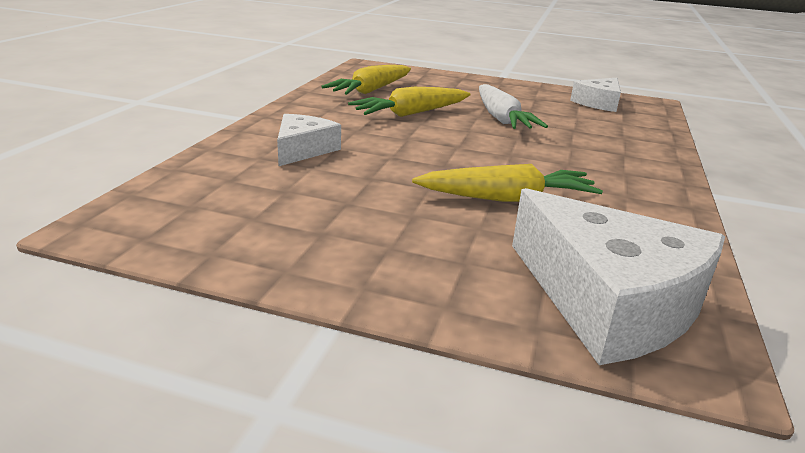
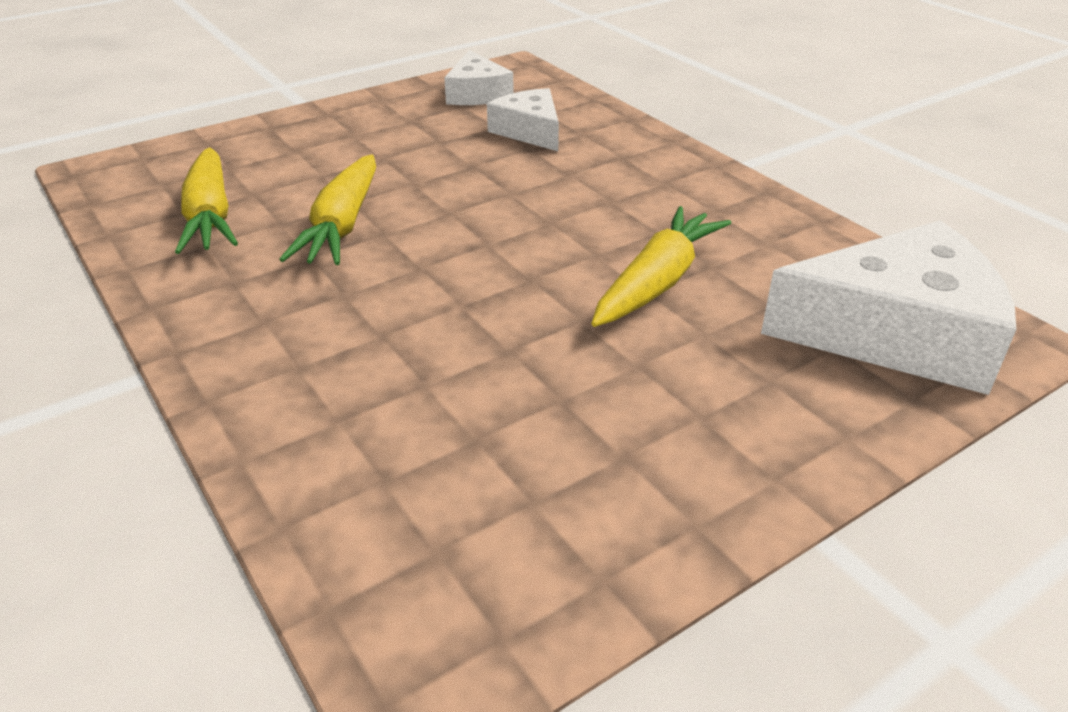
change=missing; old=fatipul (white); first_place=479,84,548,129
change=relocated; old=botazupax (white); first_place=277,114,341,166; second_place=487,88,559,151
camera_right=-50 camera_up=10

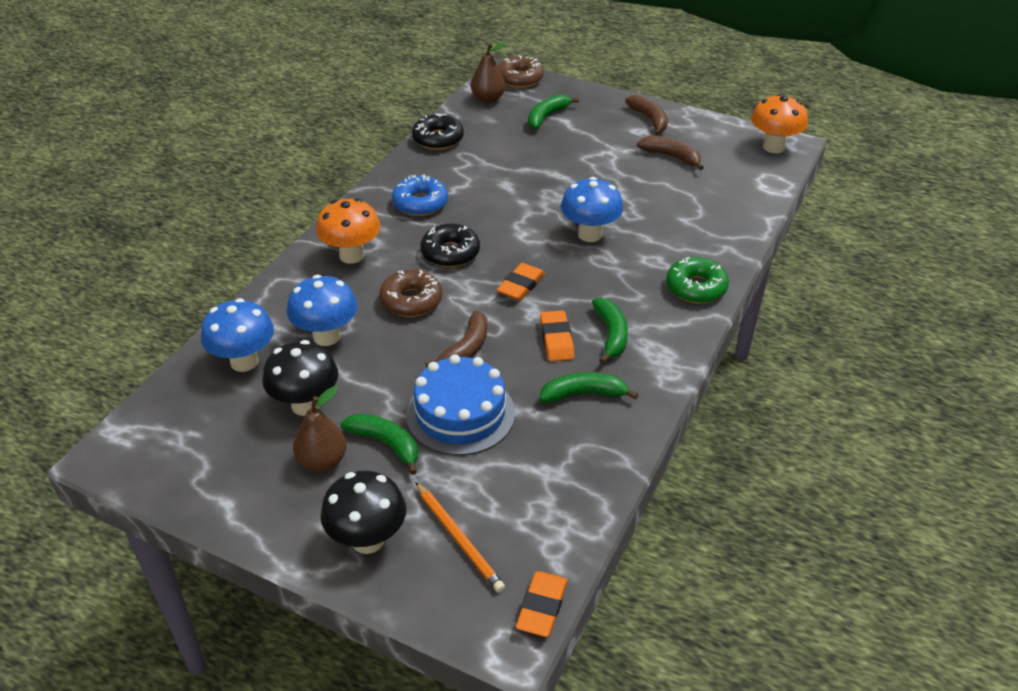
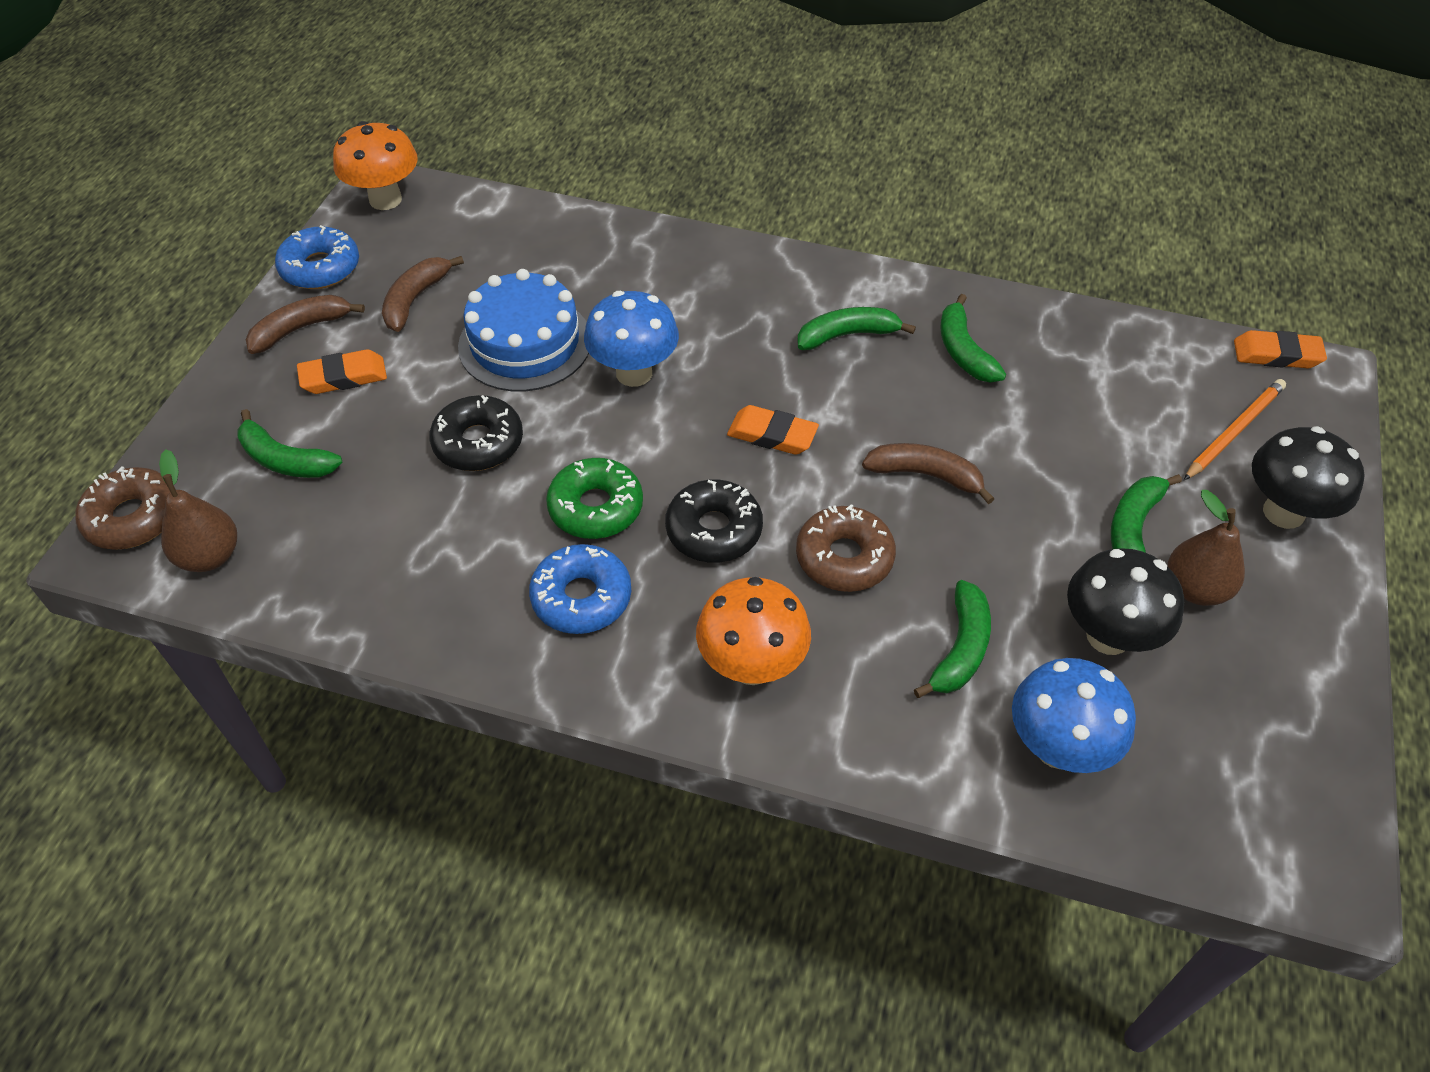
change=appeared; new=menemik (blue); second_place=275,225,359,289
change=relocated; old=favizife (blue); first_place=406,354,515,456; second_place=458,269,589,392
change=relocated; old=menemik (black); first_place=412,113,464,150; second_place=429,395,523,471
change=relocated; old=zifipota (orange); first_place=540,310,574,361; second_place=297,349,387,394
change=relocated; old=menemik (green); first_place=666,257,729,303; second_place=546,458,643,539
change=exchanged; old=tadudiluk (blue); new=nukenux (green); first_place=287,275,357,346; second_place=914,580,991,698
camera_right=-100 camera_up=10

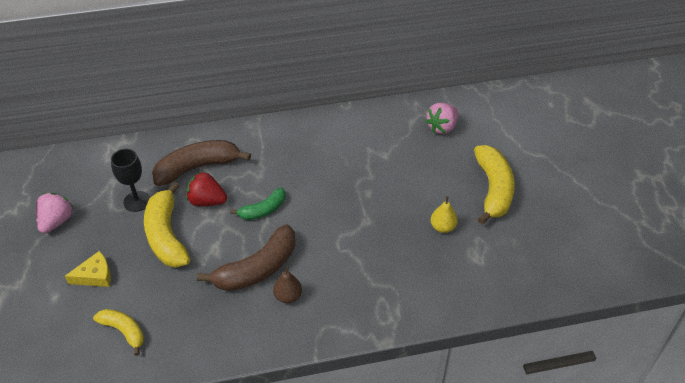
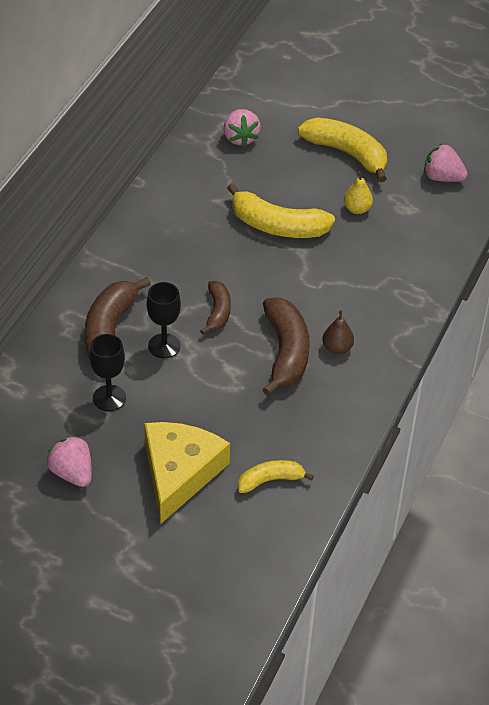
change=appeared; new=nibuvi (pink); second_place=424,144,468,182
change=relocated; old=nukenux (yellow); first_place=144,182,190,268; second_place=227,183,335,238
change=exchanged; old=nibuvi (red); new=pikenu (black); first_place=186,171,227,206; second_place=147,282,181,358
change=colour; old=nukenux (green); new=nukenux (brown); first_place=230,188,286,220; second_place=200,281,231,334
change=size; old=botazupax (yellow); first_place=65,251,111,287; second_place=144,422,230,524; factor=2.0
camera_right=-55 camera_up=0

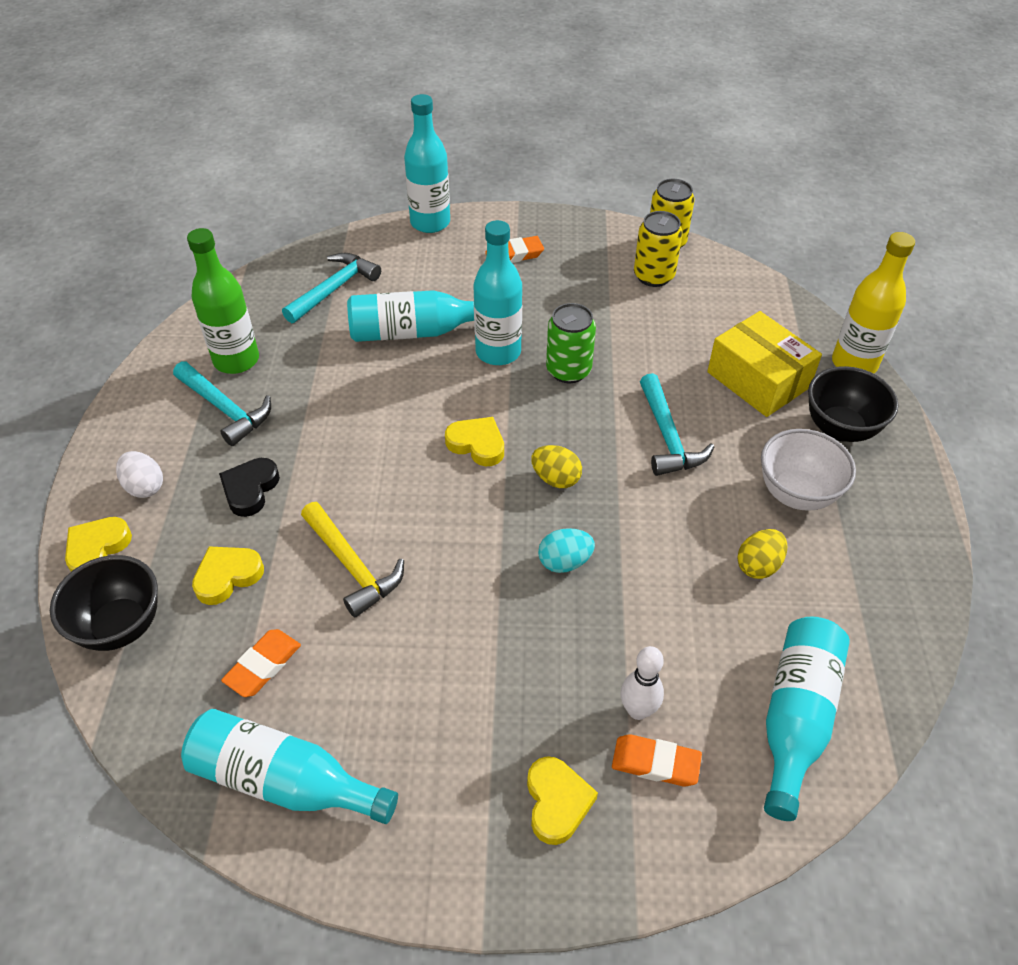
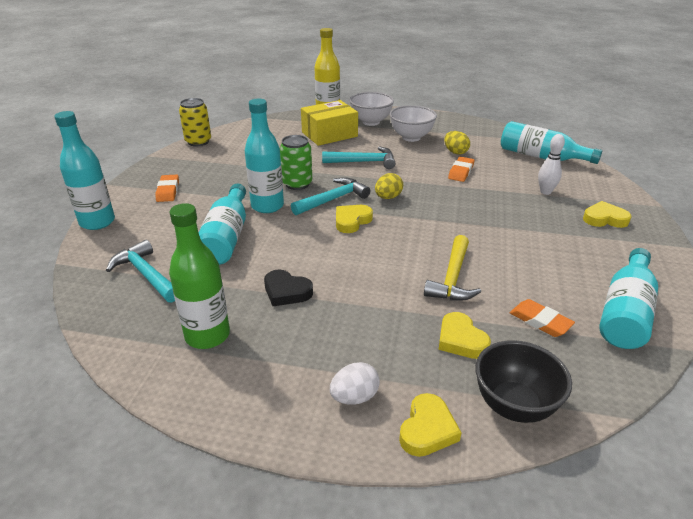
change=missing; old=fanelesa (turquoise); first_place=538,528,595,573
change=missing; old=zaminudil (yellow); first_place=634,211,683,287
change=relocated; old=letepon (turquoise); first_place=173,361,271,446; second_place=291,177,370,215
change=relocated; old=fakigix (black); first_place=219,458,280,517; second_place=264,269,313,306
change=relocated; old=zifipota (orange); first_place=612,734,702,787; second_place=448,157,475,182
change=colour; old=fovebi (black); new=fovebi (white); first_place=808,366,899,442; second_place=349,92,394,126
change=spun; old=fakigix (yellow); first_place=65,517,132,571; second_place=399,393,462,457; degrees=-105
change=spun; old=letepon (yellow); first_place=301,502,404,617; second_place=424,235,481,301; degrees=135
camera_right=-80 camera_up=-15

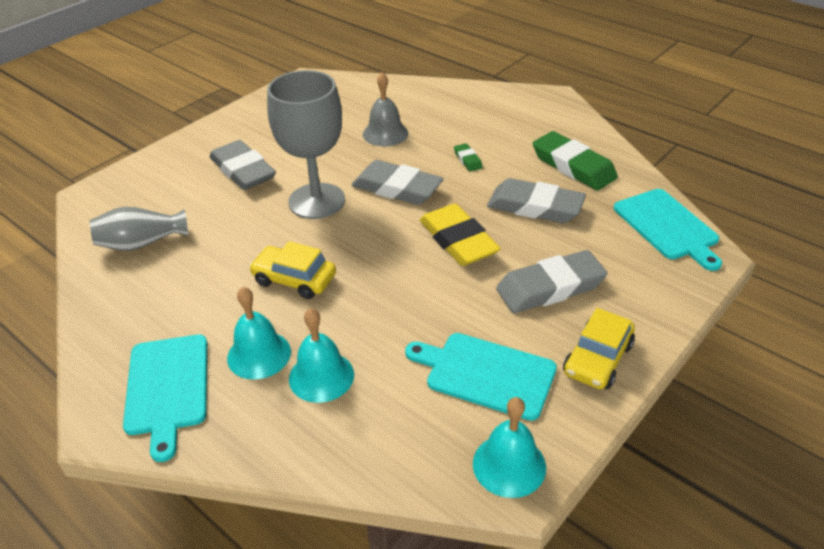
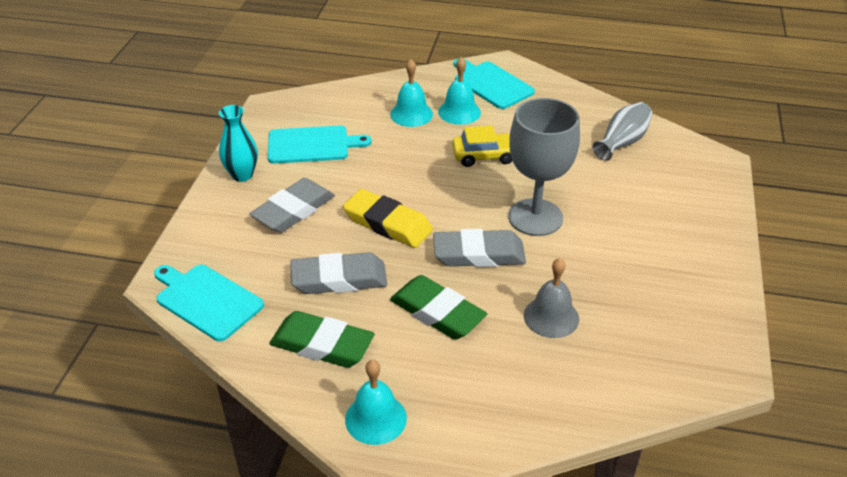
change=missing; old=zifipota (grey); first_place=209,140,276,190
change=relocated; old=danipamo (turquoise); first_place=473,397,546,498; second_place=345,360,407,445
change=exchanged; old=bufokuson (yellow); new=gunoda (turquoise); first_place=563,308,635,389; second_place=219,105,258,182
change=size; old=zifipota (green); first_place=454,143,483,172; second_place=390,275,487,339; factor=2.2
camera_right=150 camera_up=0

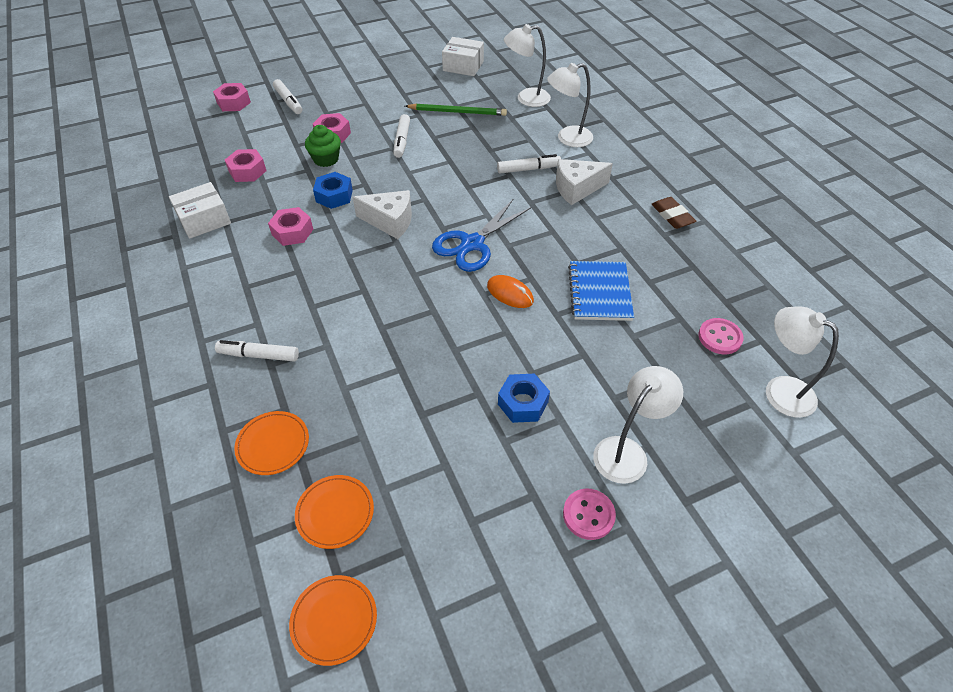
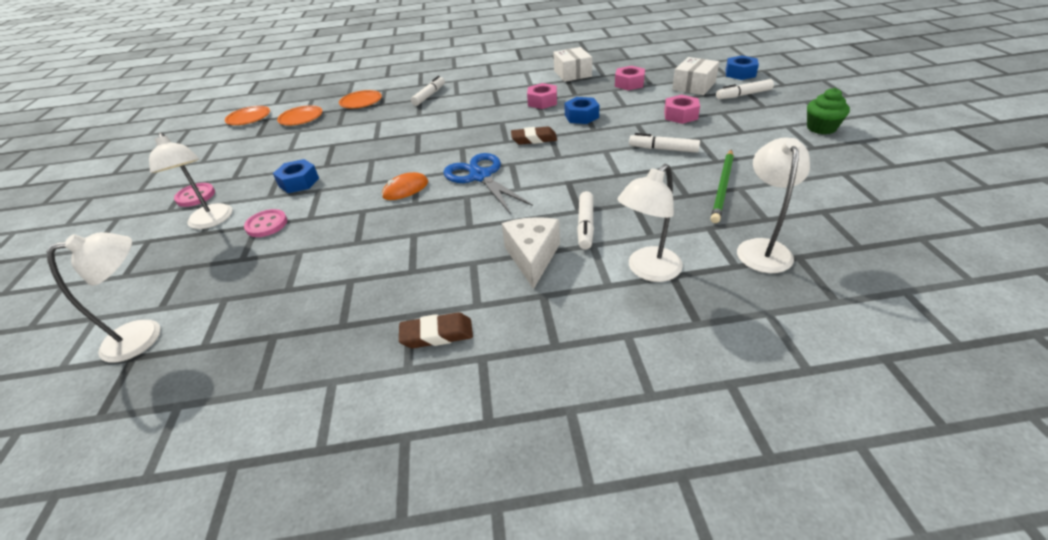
change=missing; old=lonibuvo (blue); first_place=568,261,634,321
change=relocated; old=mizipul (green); first_place=305,125,341,167; second_place=807,88,850,134
change=relocated; old=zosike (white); first_place=442,37,484,76; second_place=672,57,719,95
change=relocated; old=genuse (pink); first_place=698,318,744,354; second_place=244,209,287,237
change=exchanged; old=botazupax (white); new=zifipota (brown); first_place=353,190,412,239; second_place=511,126,557,145
change=colour; old=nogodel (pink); new=nogodel (blue); first_place=213,83,251,111; second_place=725,56,759,80
change=spun; old=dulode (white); first_place=547,63,593,147; second_place=618,164,683,282; degrees=-135
camera_right=110 camera_up=-10

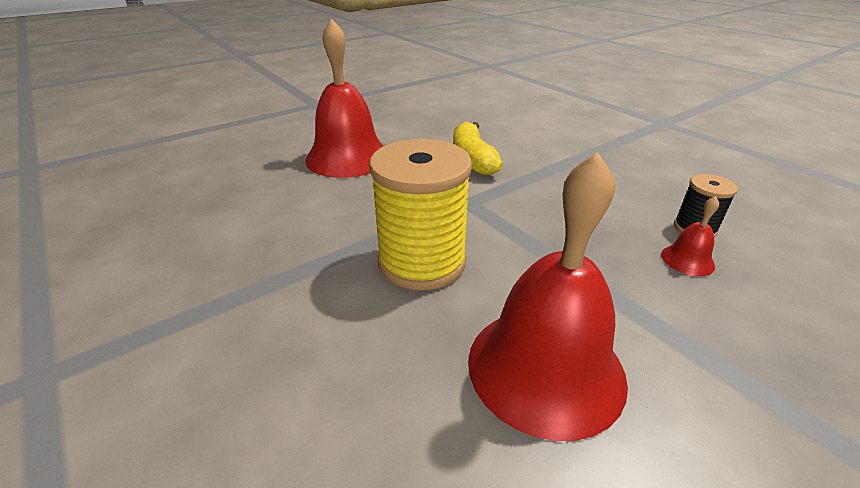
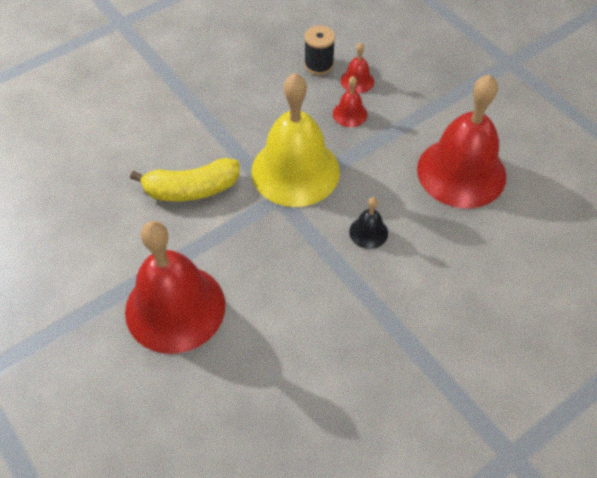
change=appeared; new=danipamo (yellow); second_place=251,73,340,207
change=appeared; new=danipamo (red); second_place=333,76,367,127
change=exchanged; old=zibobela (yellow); new=danipamo (black); first_place=369,139,472,290; second_place=349,197,388,249
camera_right=-90 camera_up=20

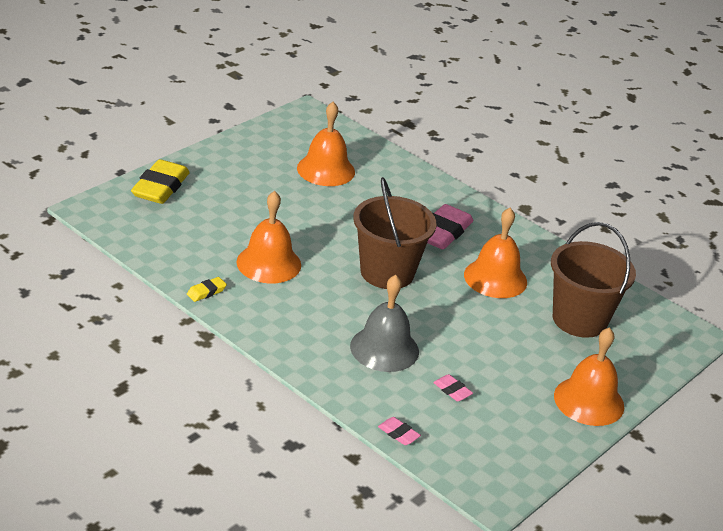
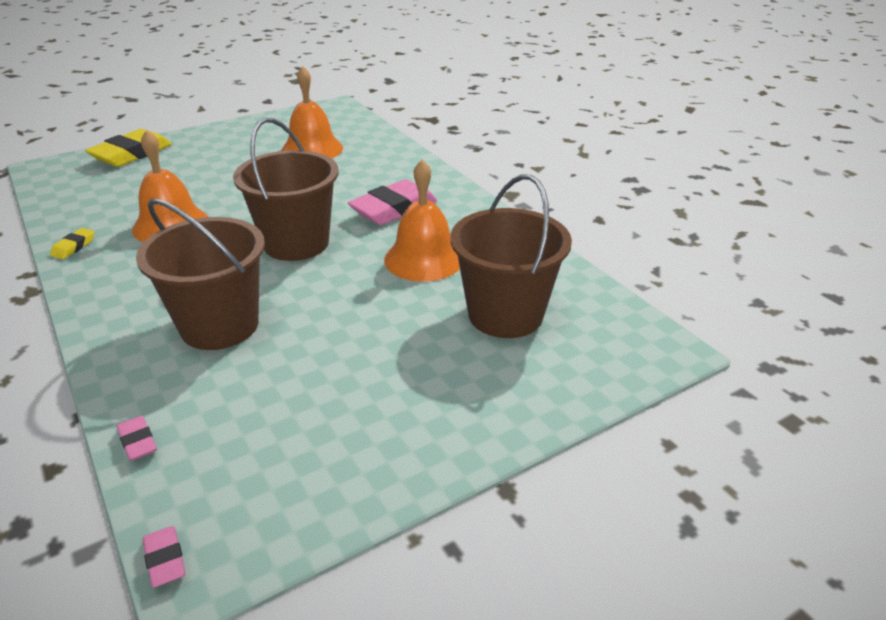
change=missing; old=danipamo (orange); first_place=554,327,624,426
change=relocated; old=zifipota (pink); first_place=433,374,473,401; second_place=143,526,185,588
change=exchanged; old=danipamo (grey); new=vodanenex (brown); first_place=350,275,419,372; second_place=136,199,265,350
change=spun; old=zifipota (yellow); first_place=187,277,227,302; second_place=50,228,94,259; degrees=-45
camera_right=20 camera_up=0

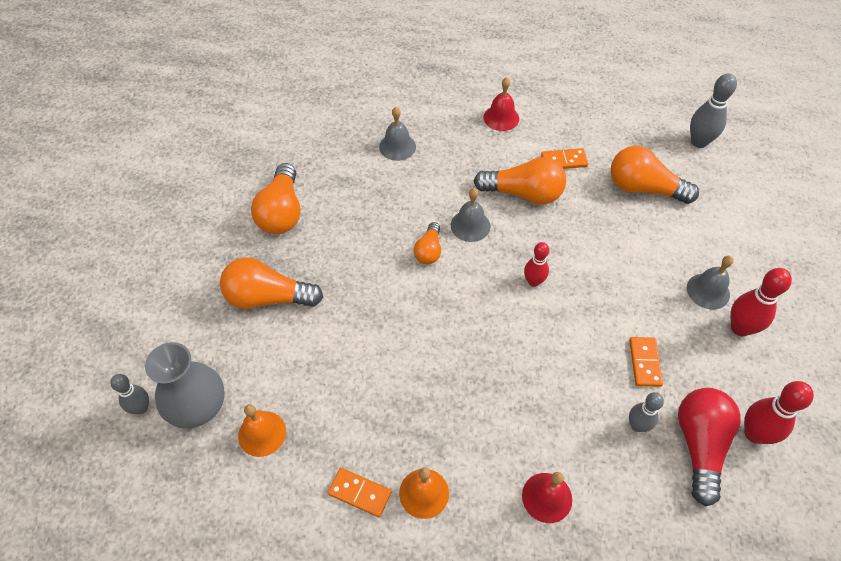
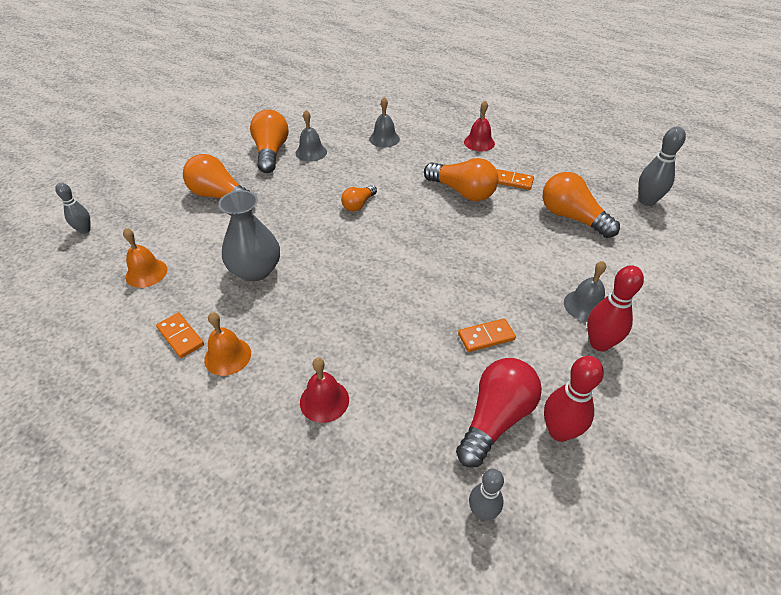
change=missing; old=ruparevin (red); first_place=524,242,549,287
change=relocated; old=gunoda (grey); first_place=145,342,224,429; second_place=218,190,280,281
change=relocated; old=danipamo (grey); first_place=451,188,490,242; second_place=296,110,327,162
change=relocated; old=ruparevin (grey); first_place=629,392,664,432; second_place=469,469,504,520
change=spun; old=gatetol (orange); first_place=251,163,300,234; second_place=250,109,288,173; degrees=150
change=spun; old=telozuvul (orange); first_place=629,337,663,387; second_place=458,318,516,352; degrees=45
camera_right=25 camera_up=-10

